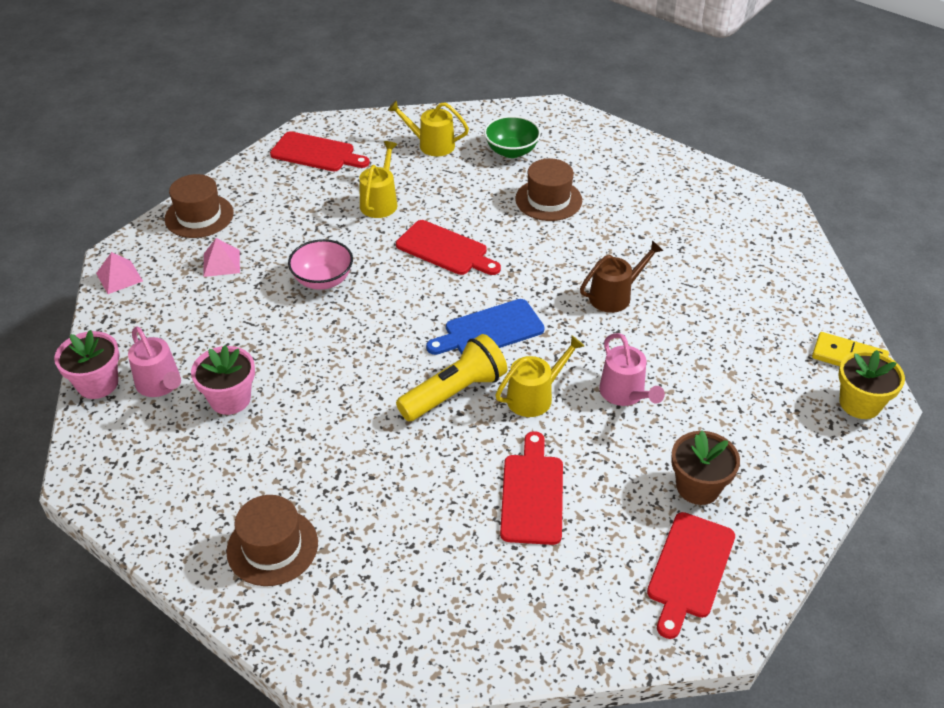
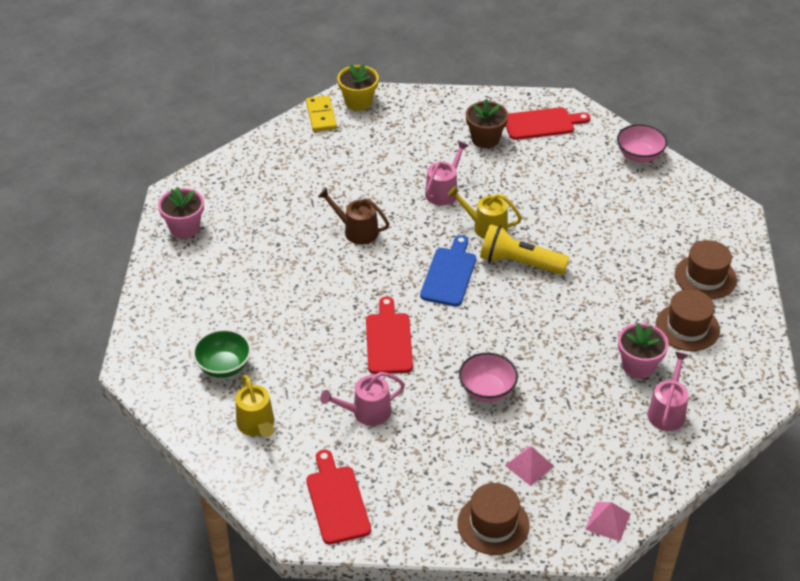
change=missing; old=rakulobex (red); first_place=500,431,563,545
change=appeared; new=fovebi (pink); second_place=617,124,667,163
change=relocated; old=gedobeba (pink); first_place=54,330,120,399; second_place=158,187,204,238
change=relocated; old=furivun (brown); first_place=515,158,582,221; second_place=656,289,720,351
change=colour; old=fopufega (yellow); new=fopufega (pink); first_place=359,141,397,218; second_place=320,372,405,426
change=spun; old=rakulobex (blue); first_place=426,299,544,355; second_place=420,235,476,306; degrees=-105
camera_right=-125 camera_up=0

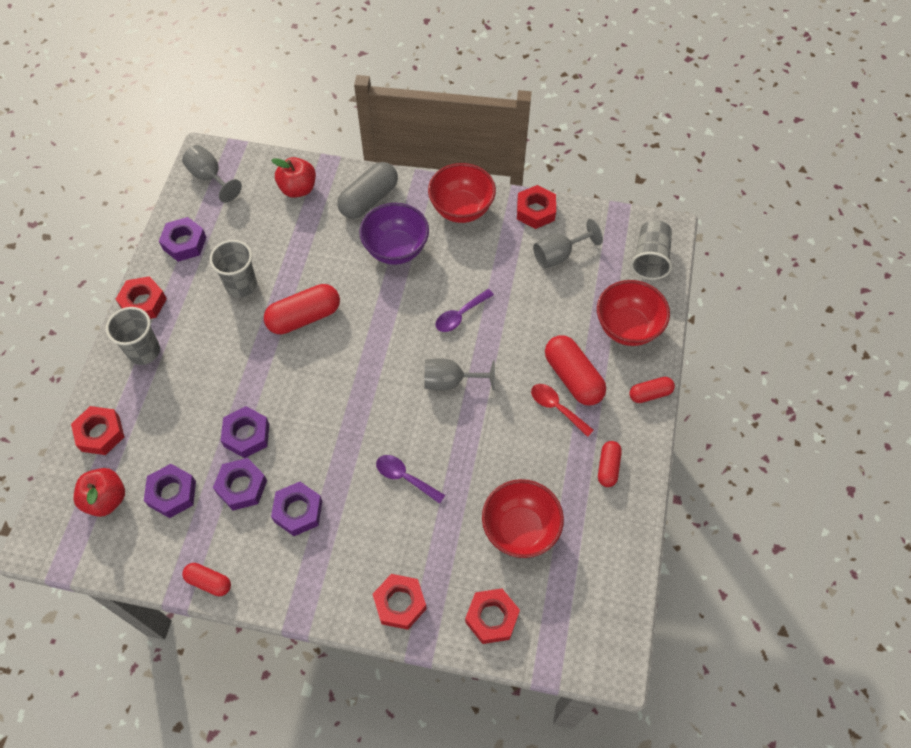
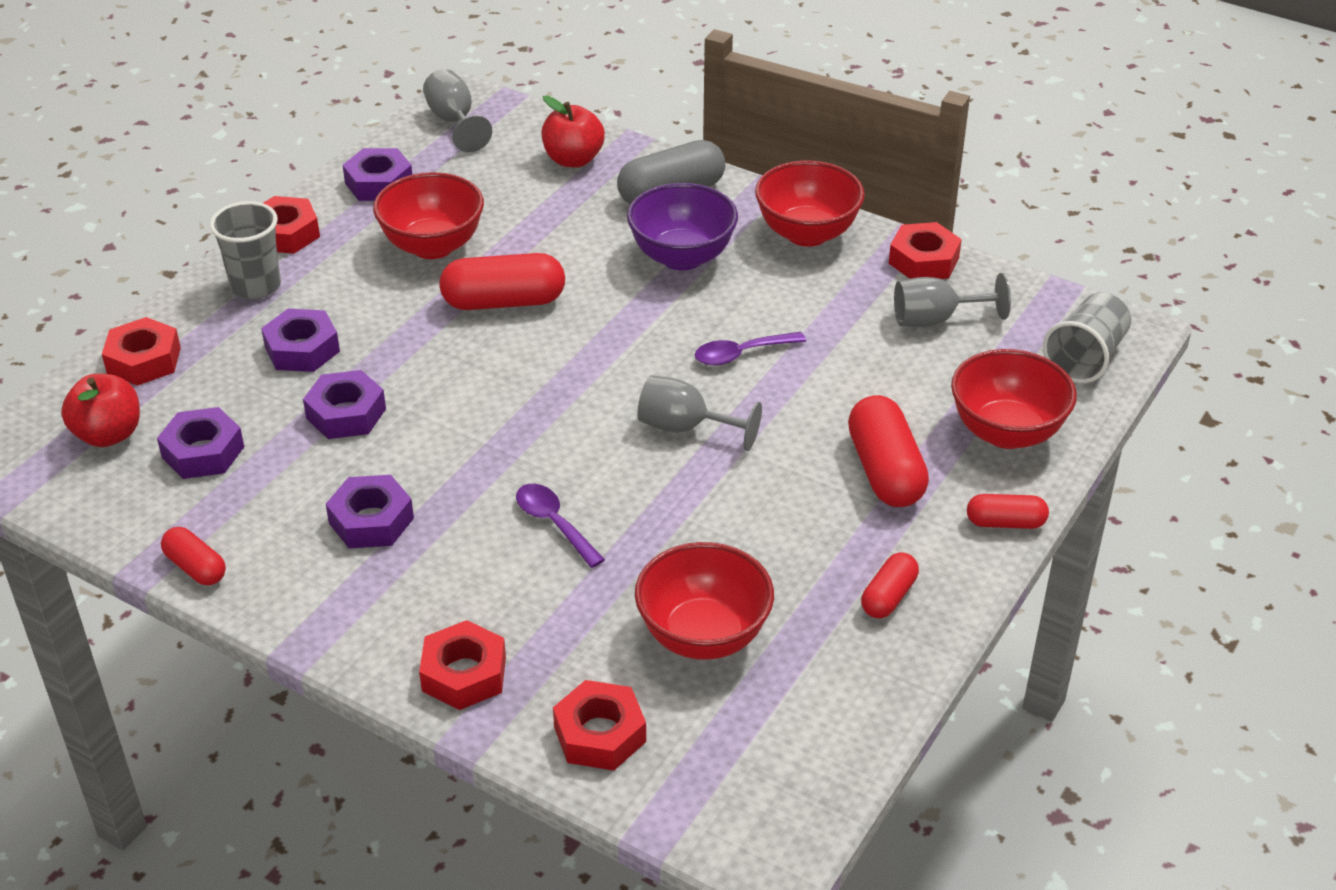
change=missing; old=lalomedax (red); first_place=531,384,594,437
change=relocated; old=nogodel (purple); first_place=213,458,267,510; second_place=261,309,340,372
change=exchanged; old=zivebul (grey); new=fovebi (red); first_place=210,240,257,298; second_place=373,172,484,259
camera_right=20 camera_up=-20

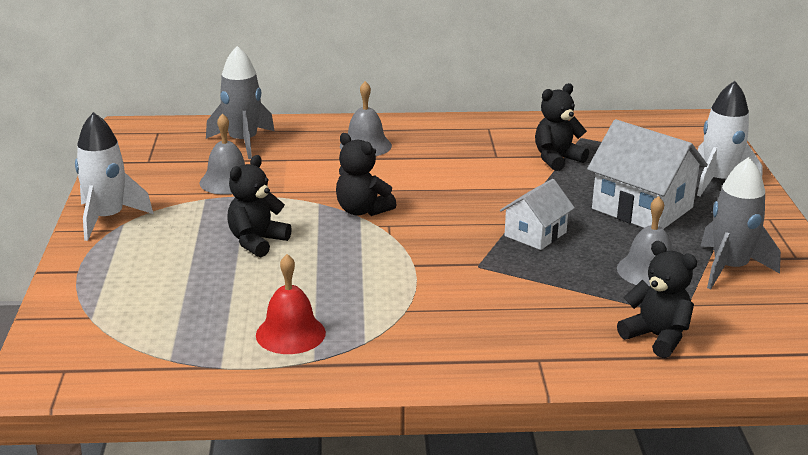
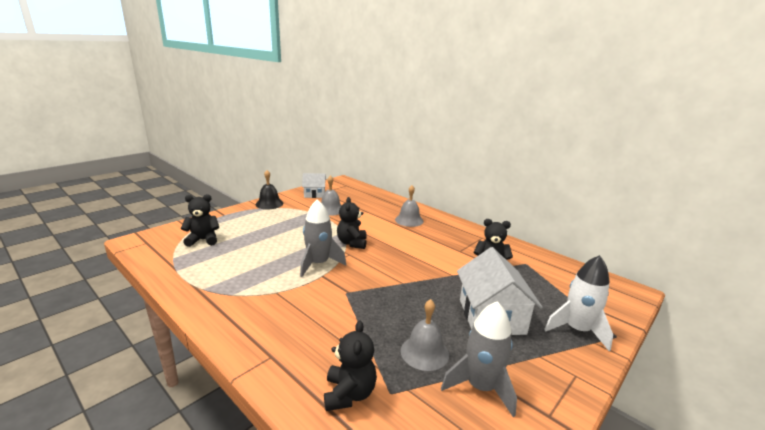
change=missing; old=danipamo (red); first_place=256,254,326,354
change=relocated; old=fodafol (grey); first_place=206,46,275,159; second_place=300,199,346,277
change=relocated; old=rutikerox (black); first_place=227,155,292,257; second_place=181,194,219,247
change=relocated; old=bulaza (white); first_place=500,179,575,250; second_place=302,173,326,198
change=exchanged; old=fodafol (white); new=danipamo (black); first_place=75,112,153,241; second_place=256,170,283,209
camera_right=45 camera_up=-5

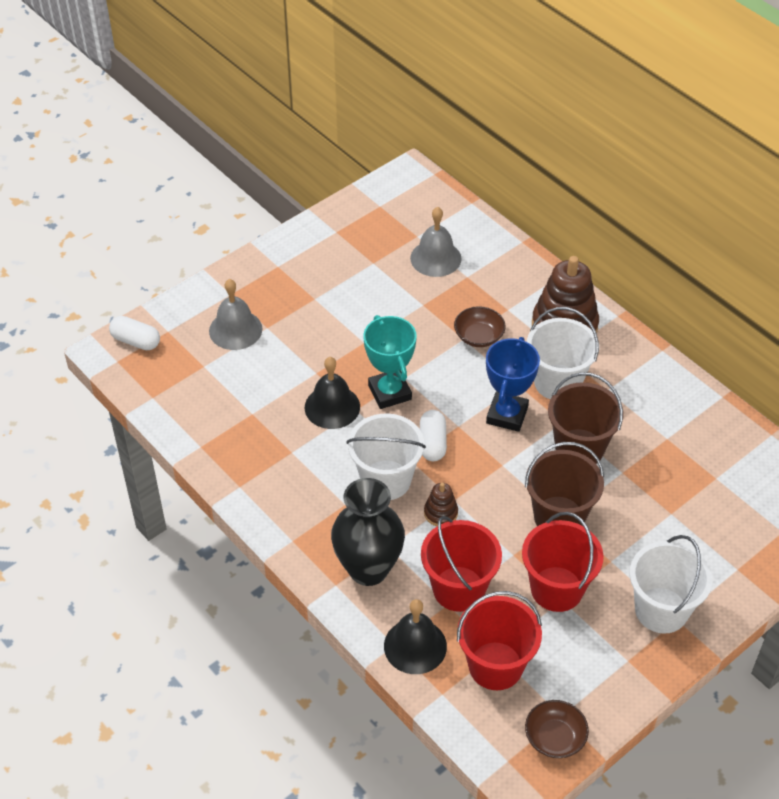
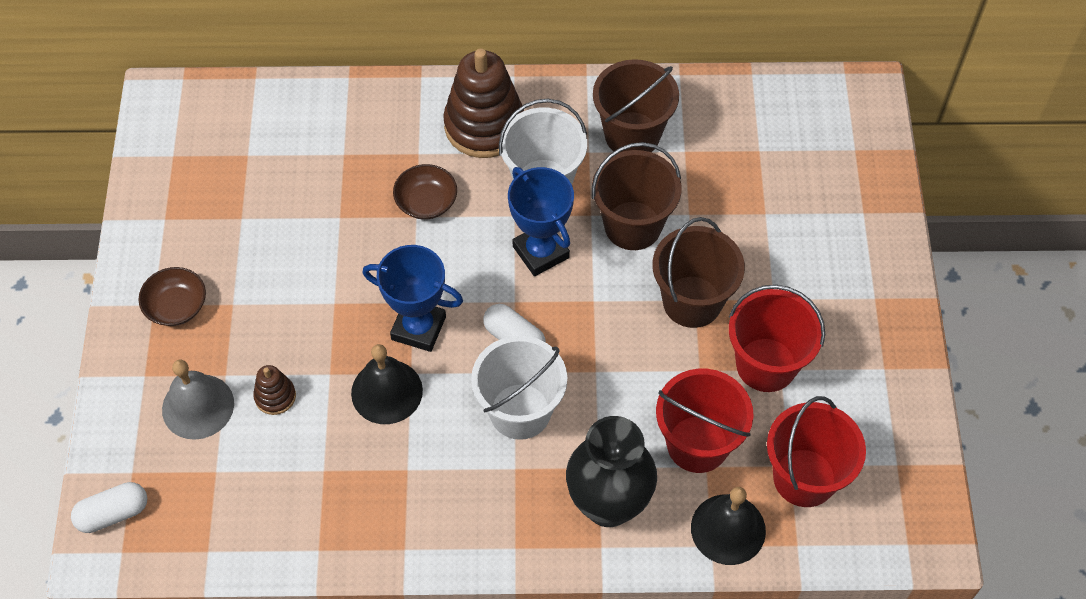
change=missing; old=danipamo (grey); first_place=410,207,461,277
change=missing; old=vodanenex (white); first_place=630,535,712,634
change=appeared; new=vodanenex (brown); second_place=593,59,679,153
change=relocated; old=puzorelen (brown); first_place=424,483,458,526; second_place=253,365,296,415
change=relocated; old=fovebi (brown); first_place=525,700,589,758; second_place=139,267,206,326
change=colour; old=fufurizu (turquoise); new=fufurizu (blue); first_place=363,315,417,409; second_place=363,245,463,352
camera_right=-50 camera_up=10

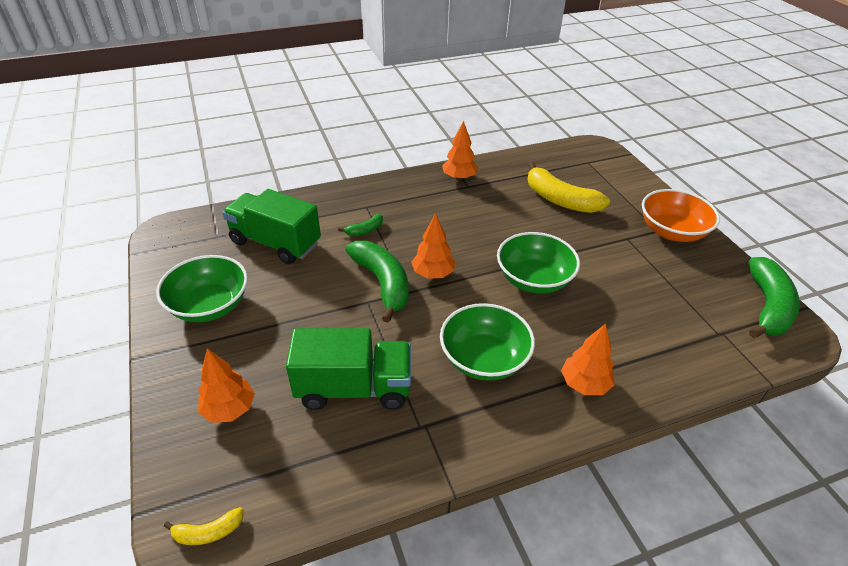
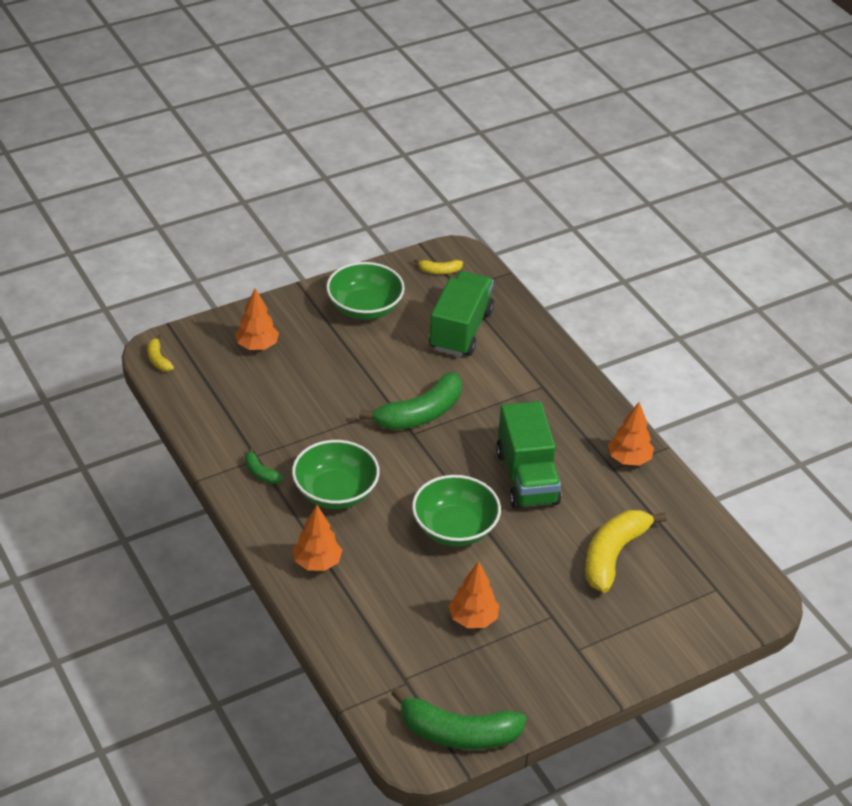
change=missing; old=fovebi (orange); first_place=642,189,720,242
change=appeared; new=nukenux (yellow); second_place=414,259,463,274
change=relocated; old=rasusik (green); first_place=286,328,411,410; second_place=496,401,561,509
change=relocated; old=nukenux (green); first_place=338,214,383,236; second_place=245,446,284,484
change=relocated; old=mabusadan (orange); first_place=411,213,455,279; second_place=449,561,499,628
camera_right=80 camera_up=0

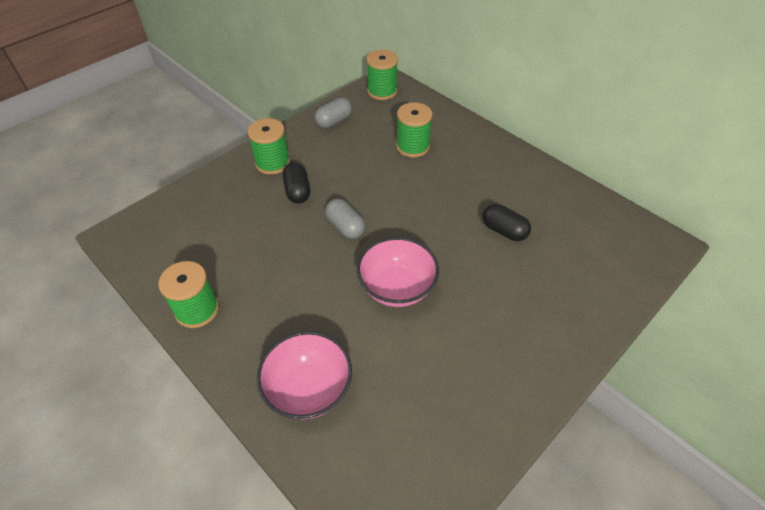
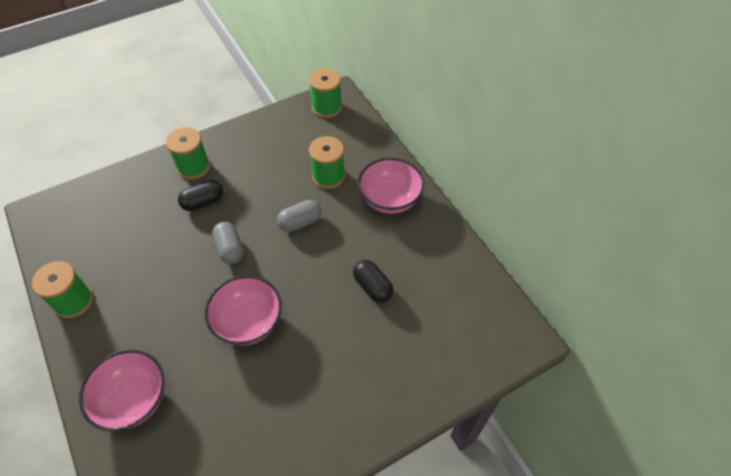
change=appeared; new=fovebi (pink); second_place=358,158,424,214
change=relocated; old=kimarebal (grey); first_place=314,97,352,128; second_place=277,200,322,232
change=spun; old=kimarebal (black); first_place=283,163,310,203; second_place=178,180,223,211; degrees=60
camera_right=15 camera_up=5

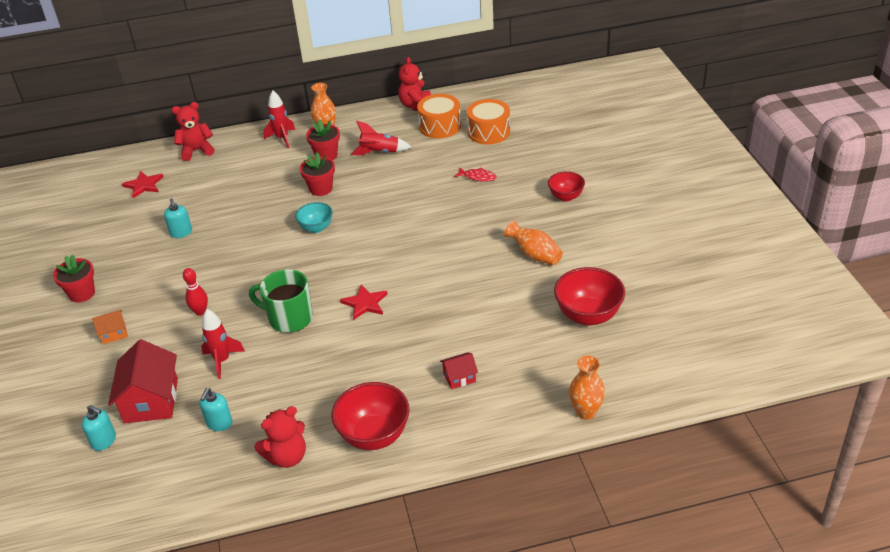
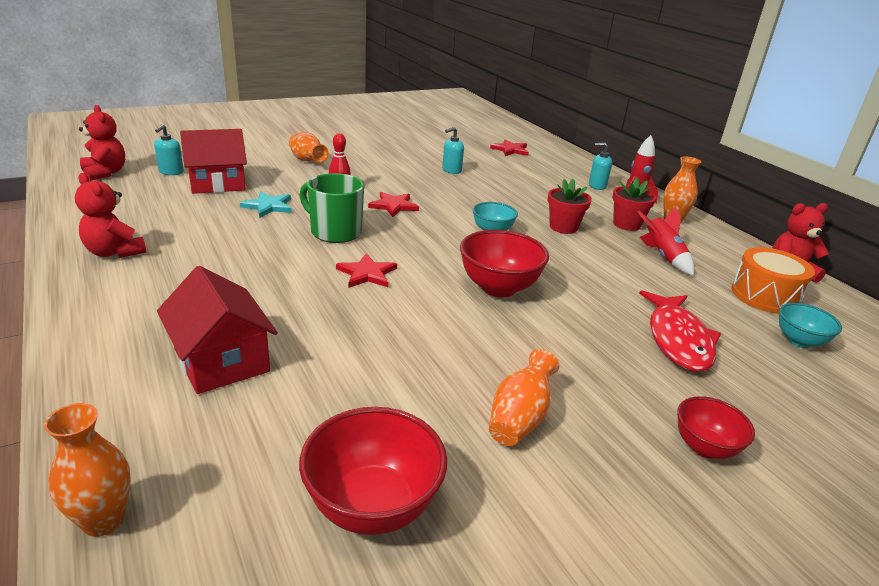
change=missing; old=gedobeba (red); first_place=53,254,95,303
change=appeared; new=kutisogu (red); second_place=368,192,419,217
change=relocated; old=rutikerox (red); first_place=172,102,215,161; second_place=79,105,125,181
change=relocated; old=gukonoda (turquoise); first_place=199,388,233,431; second_place=589,142,612,190
change=relocated; old=fovebi (red); first_place=331,382,410,450; second_place=460,230,549,298
change=exchanged; old=bulaza (orange); new=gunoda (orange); first_place=92,310,128,344; second_place=289,132,329,163
change=exchanged; old=fodafol (red); new=kutisogu (turquoise); first_place=201,309,245,379; second_place=240,191,292,218
change=exchanged; old=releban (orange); new=fovebi (turquoise); first_place=467,99,510,144; second_place=779,303,842,348
change=spun; old=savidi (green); first_place=249,269,313,333; second_place=299,173,364,243; degrees=-60
change=size; old=bulaza (red); first_place=440,352,478,389; second_place=157,266,278,394; factor=2.0
change=size; old=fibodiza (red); first_place=454,167,497,182; second_place=639,290,721,372; factor=1.99
camera_right=70 camera_up=-10

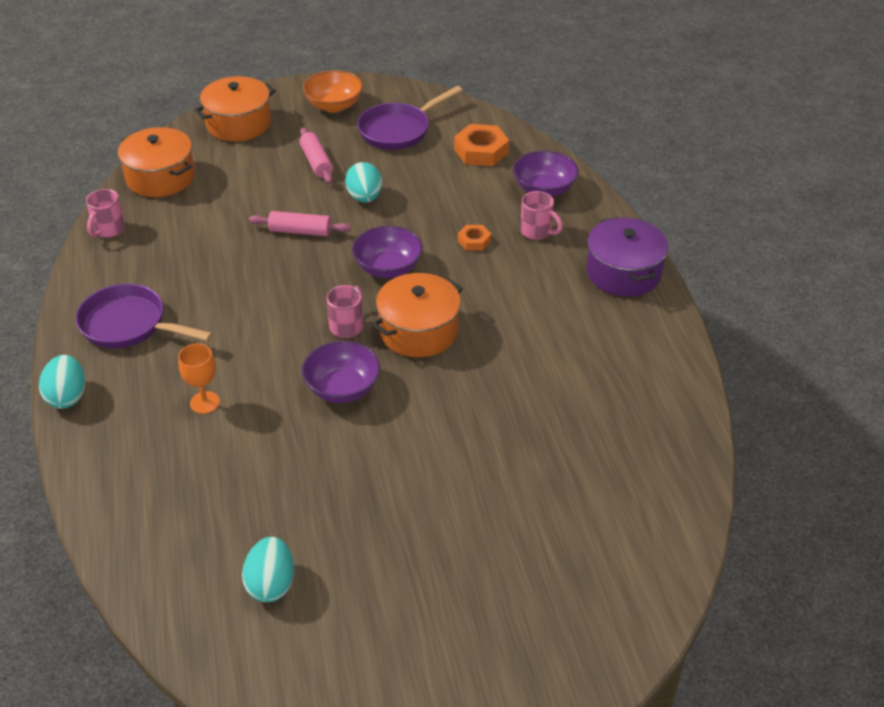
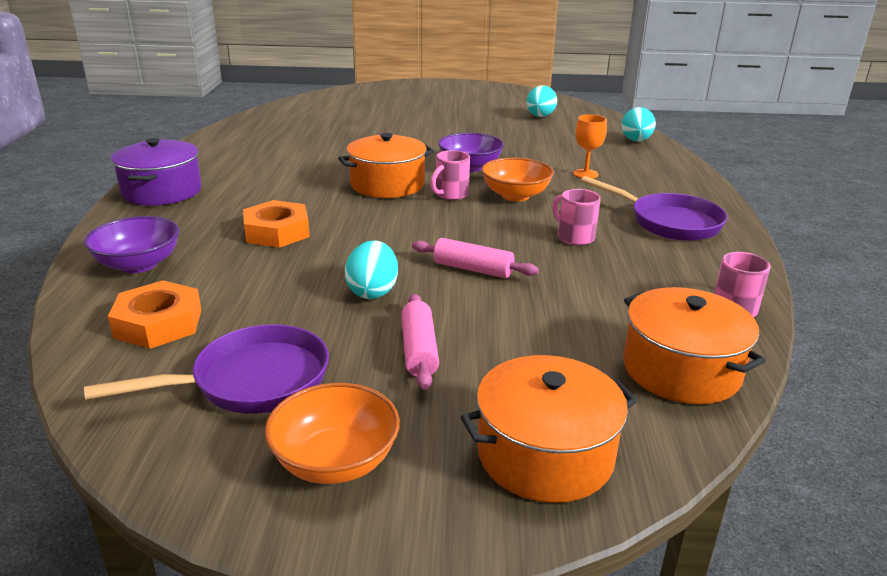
change=missing; old=fovebi (purple); first_place=352,226,423,278
change=appeared; new=fovebi (orange); second_place=482,158,554,201
change=relocated; old=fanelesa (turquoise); first_place=39,355,86,409; second_place=622,107,656,141
change=relocated; old=savidi (pink); first_place=520,191,563,240; second_place=552,189,601,246
change=size; old=nogodel (orange); first_place=458,225,491,251; second_place=243,200,310,248; factor=1.79
camera_right=-165 camera_up=-15

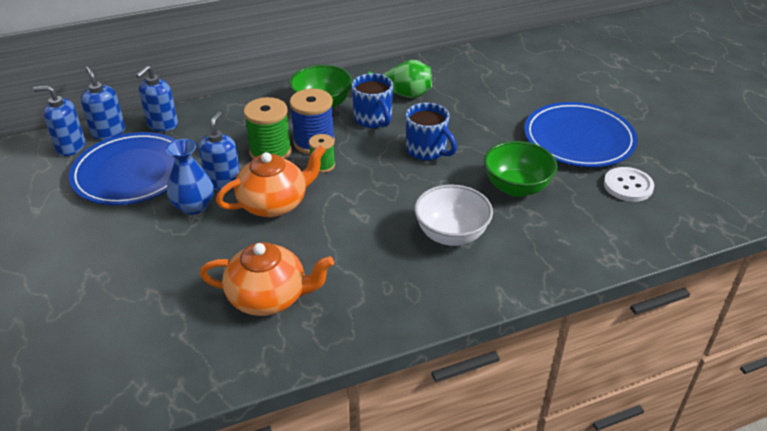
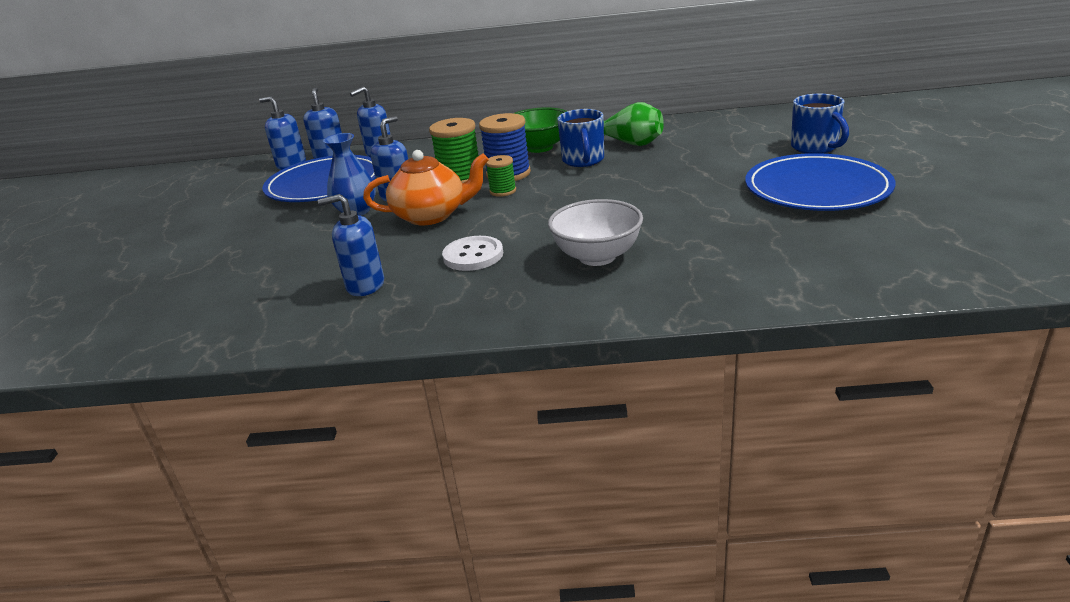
change=missing; old=fovebi (green); first_place=484,141,557,197
change=relocated; old=savidi (blue); first_place=406,103,457,161; second_place=791,94,849,154
change=relocated; old=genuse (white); first_place=604,167,654,202; second_place=442,236,503,271
change=exchanged; old=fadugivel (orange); new=gukonoda (blue); first_place=200,242,334,316; second_place=318,194,384,296
camera_right=25 camera_up=-10

